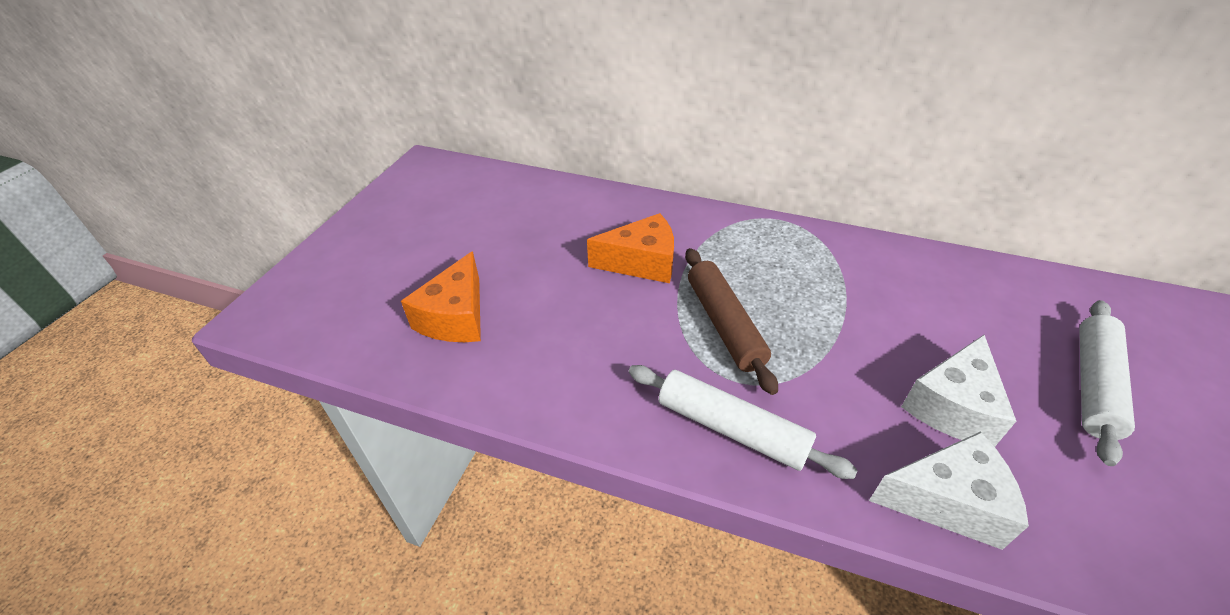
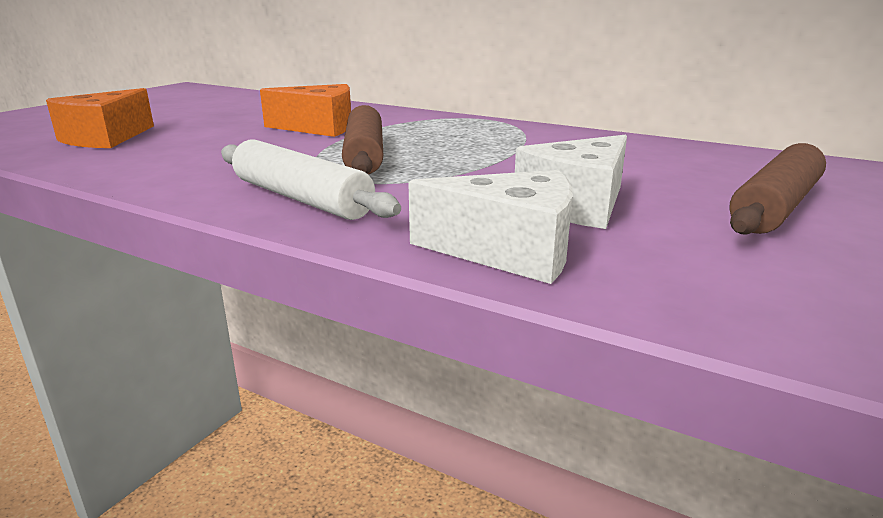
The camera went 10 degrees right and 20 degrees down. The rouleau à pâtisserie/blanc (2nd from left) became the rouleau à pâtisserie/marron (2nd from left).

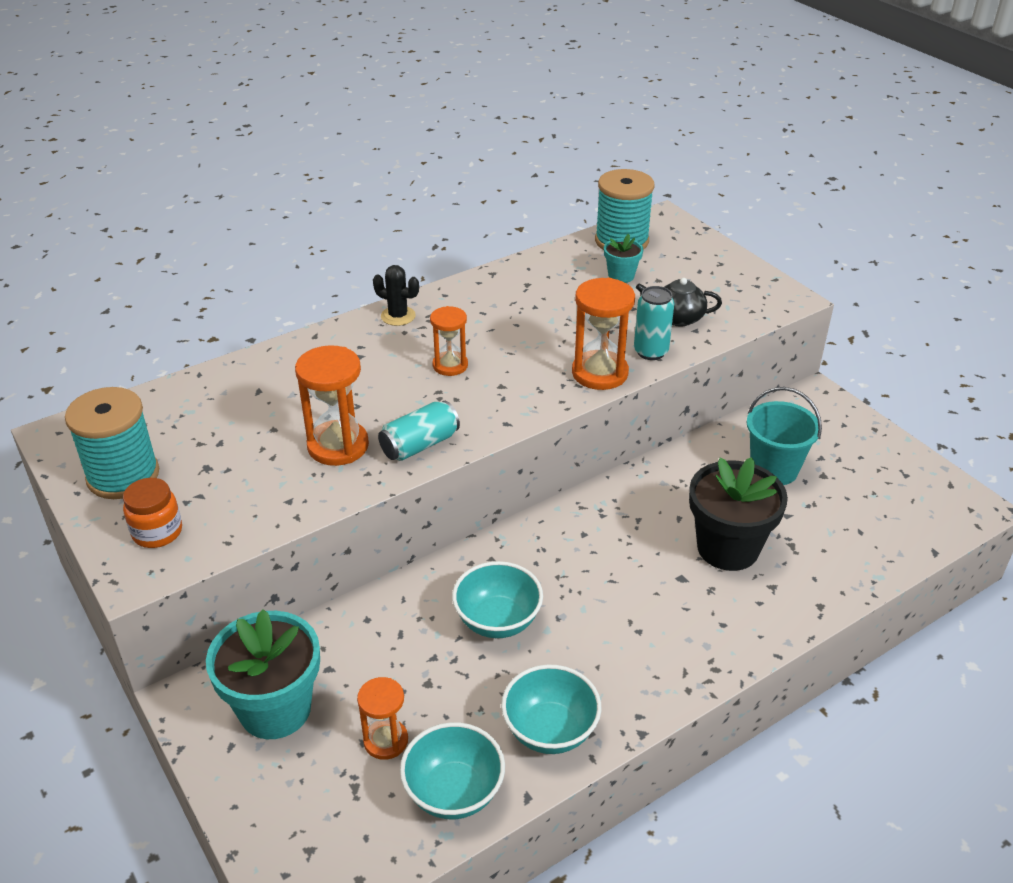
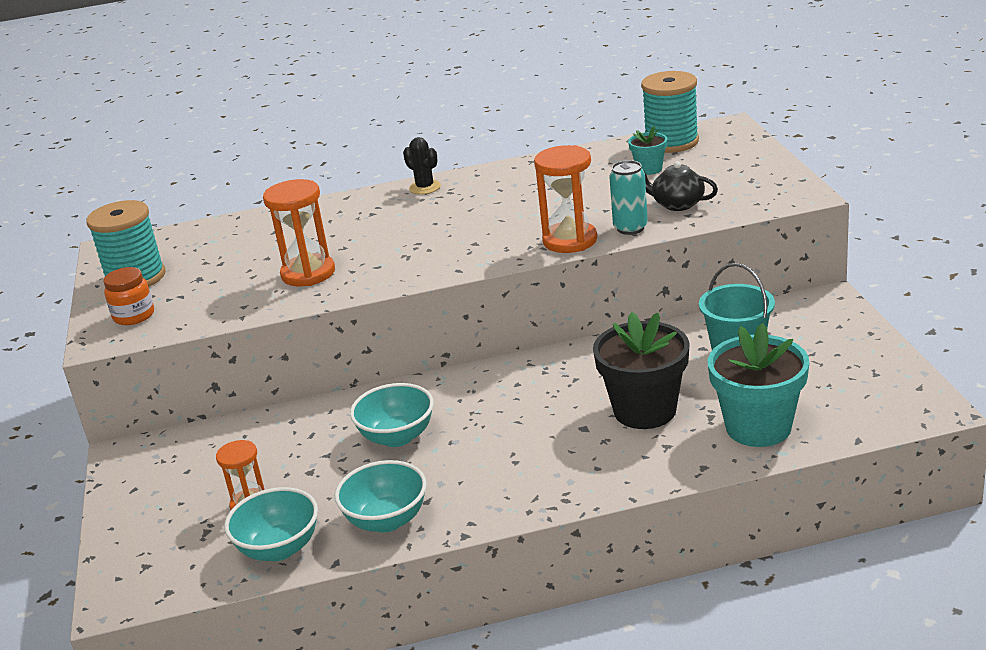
The camera went 25 degrees right and 10 degrees down. The pot de fleurs/turquoise (1st from left in the first image) moved. The canette/turquoise (1st from left) disappeared. The sablier/orange (3rd from left) disappeared.

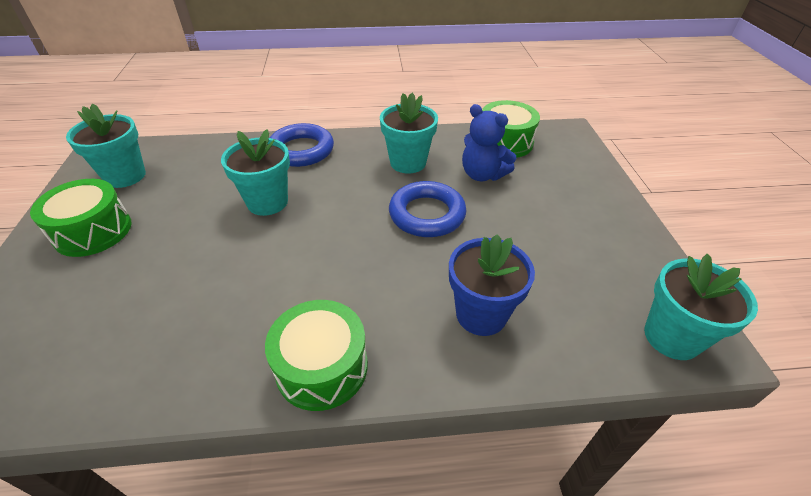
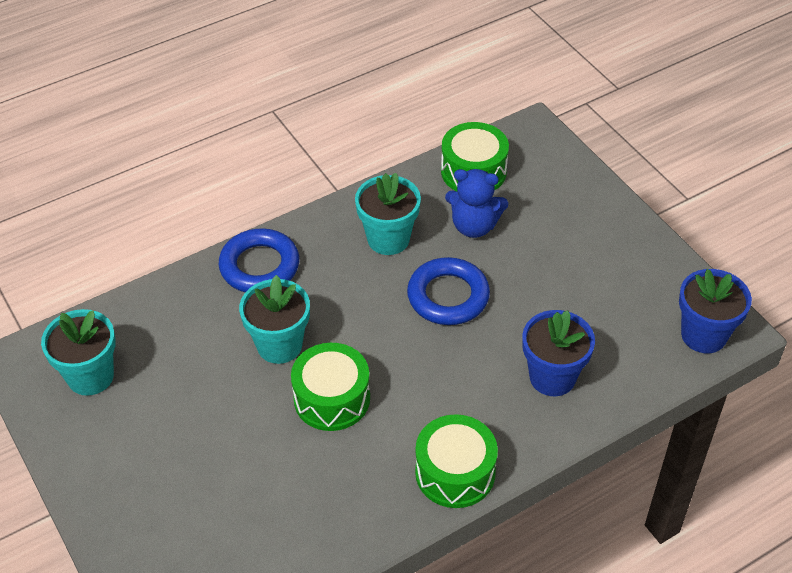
The camera went 25 degrees left and 5 degrees up. The tambour/vert (1st from left) moved. The pot de fleurs/turquoise (4th from left) became the pot de fleurs/bleu (2nd from left).

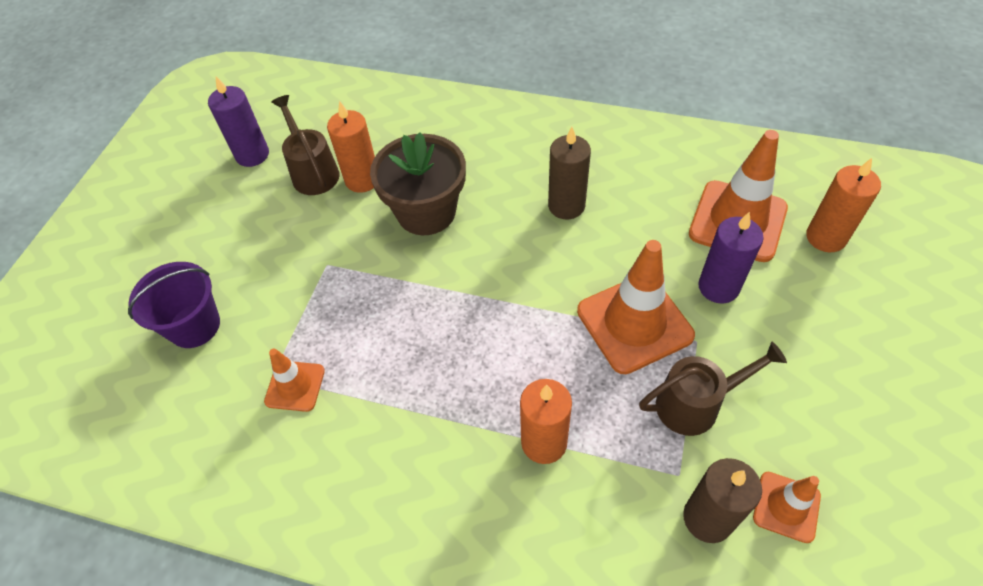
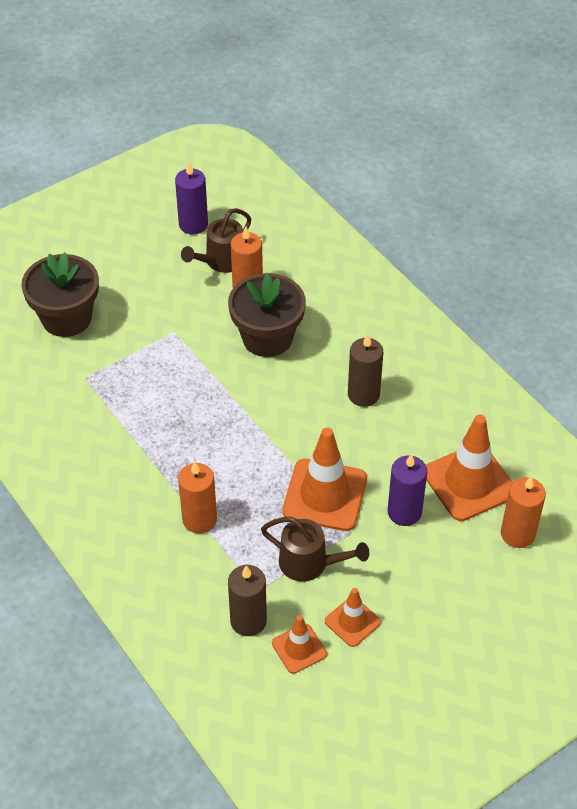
The camera went 35 degrees right and 5 degrees down. The seau/violet was replaced by the pot de fleurs/marron (1st from left). The cône de chantier/orange (1st from left in the first image) moved. The arrosoir/marron (1st from left) turned 150 degrees counterclockwise.

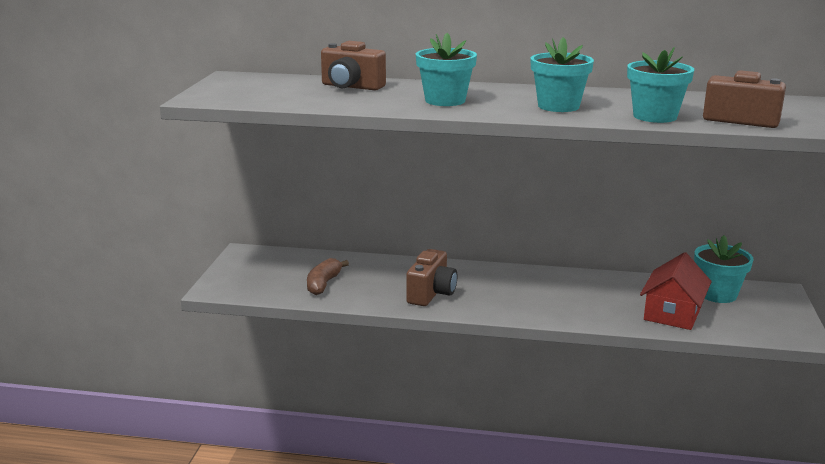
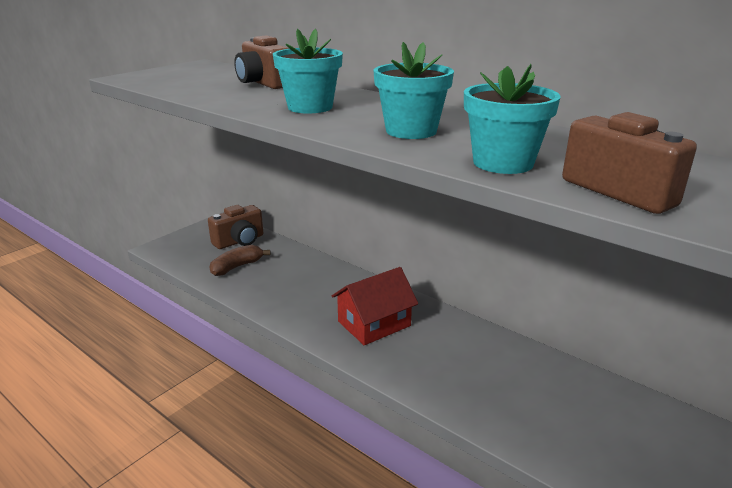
The camera went 30 degrees right and 5 degrees up. The appareil photo/marron (2nd from left in the first image) moved. The maison/rouge moved. The pot de fleurs/turquoise (4th from left) disappeared.

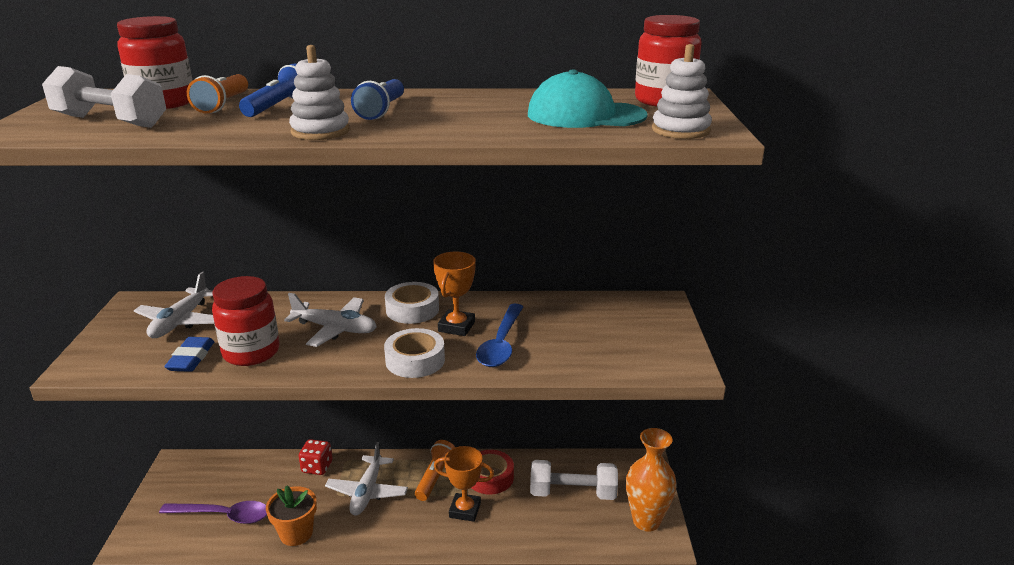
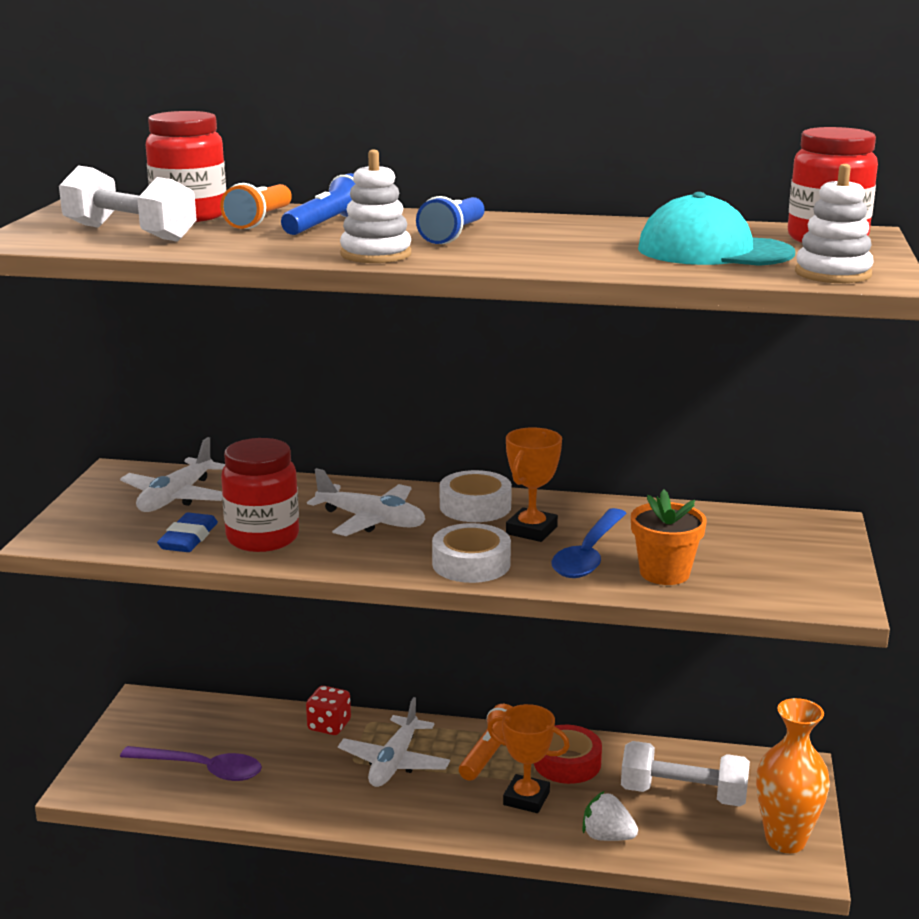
The camera went 10 degrees right and 5 degrees down. The pot de fleurs/orange moved. The fraise/blanc appeared.

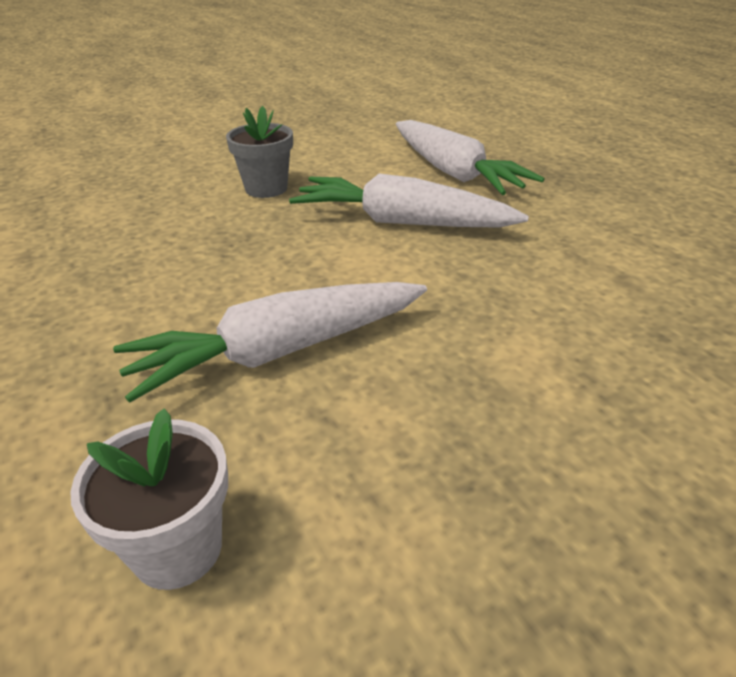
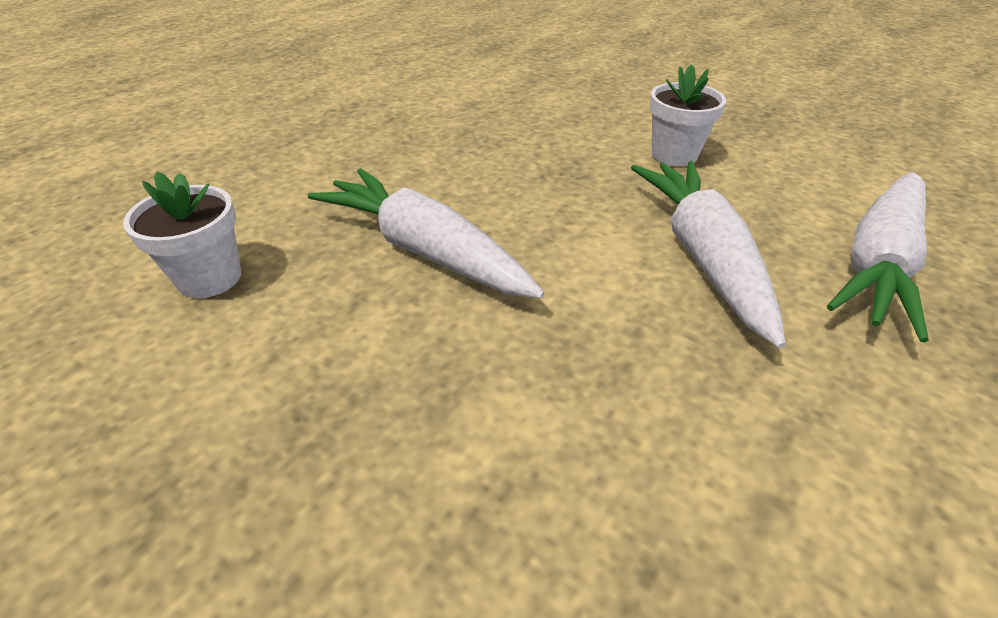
The camera went 65 degrees right and 5 degrees up. The pot de fleurs/gris became the pot de fleurs/blanc (2nd from left).

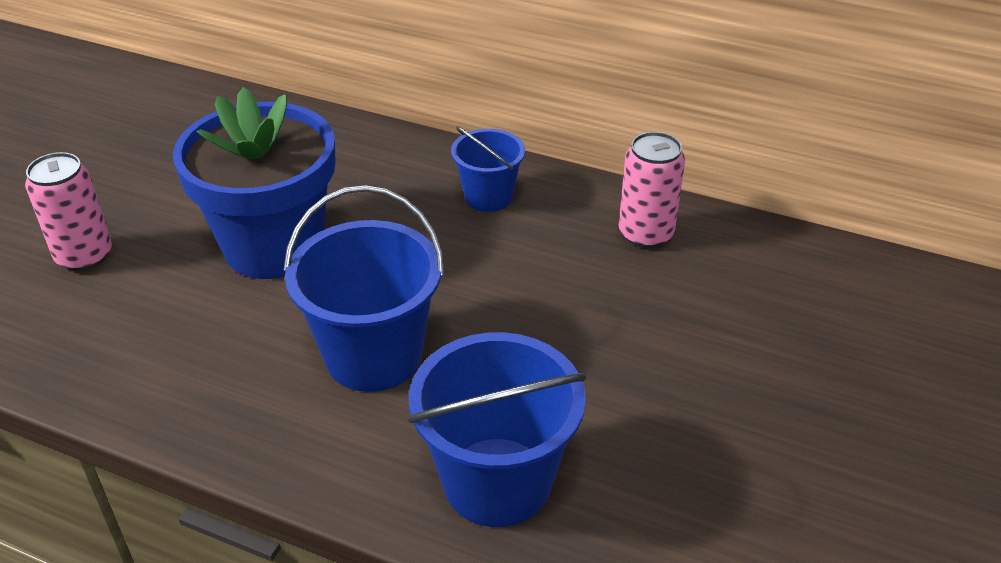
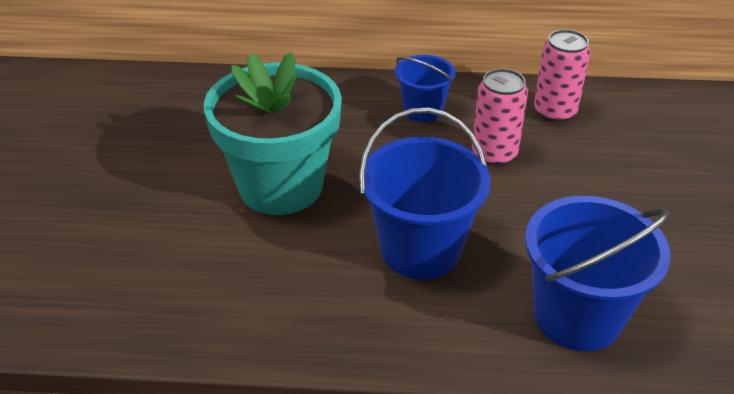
The camera went 20 degrees left and 0 degrees up. The canette/rose (1st from left) moved. The pot de fleurs/bleu became the pot de fleurs/turquoise.

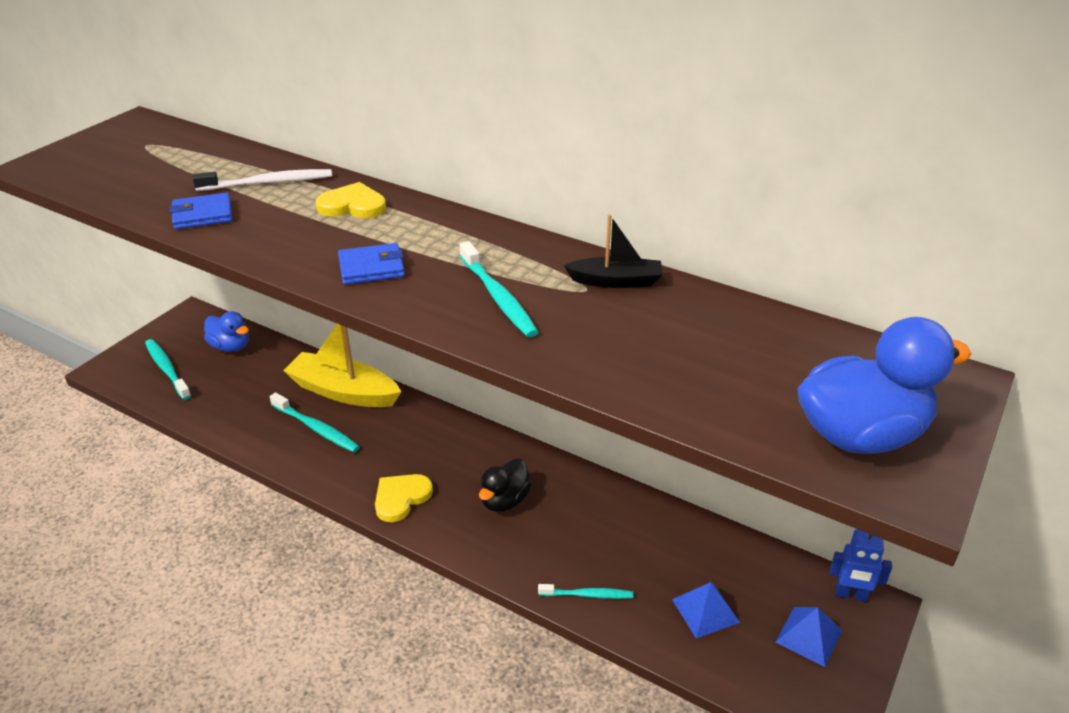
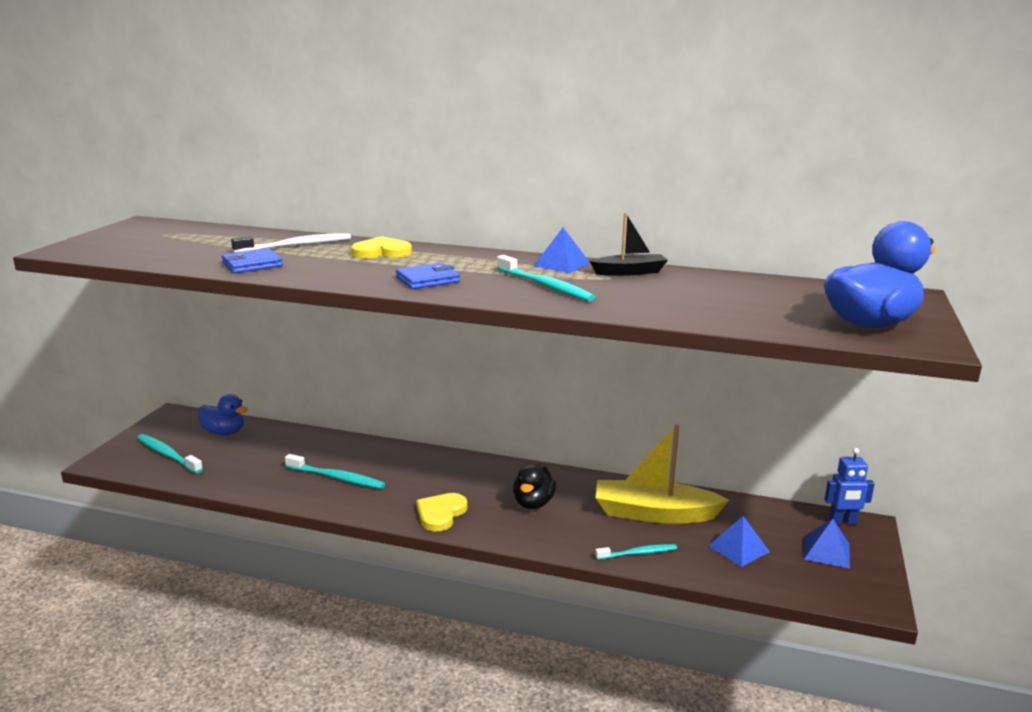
The camera went 15 degrees left and 15 degrees down. The bateau/jaune moved. The pyramide/bleu (1st from left) appeared.

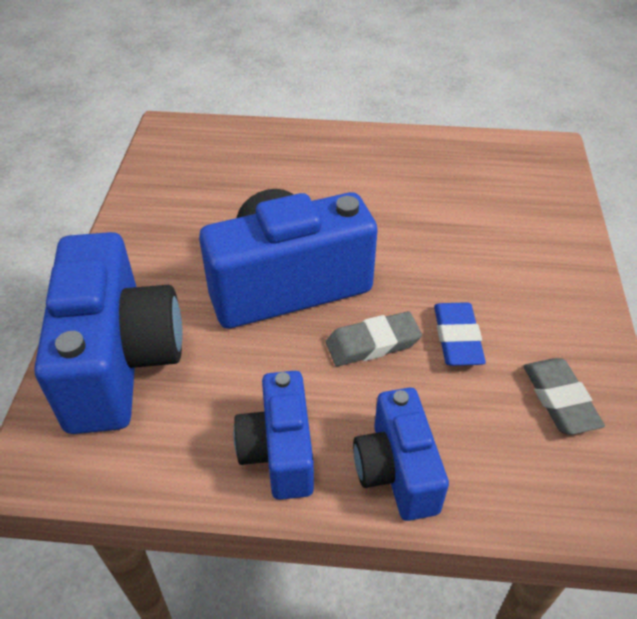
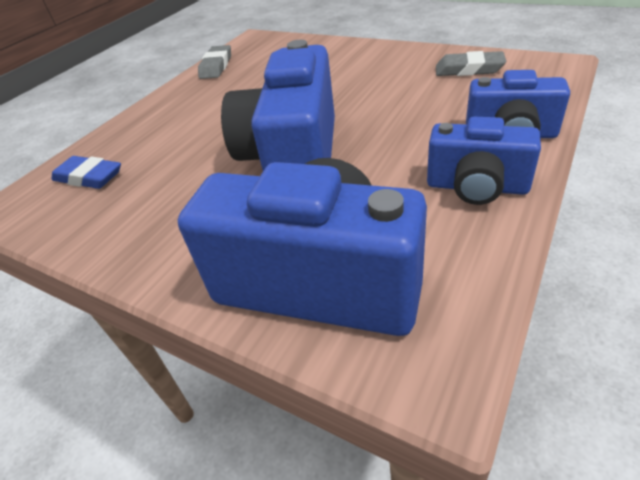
The camera went 60 degrees left and 5 degrees down. The gomme/gris (1st from left) moved. The gomme/bleu moved.

